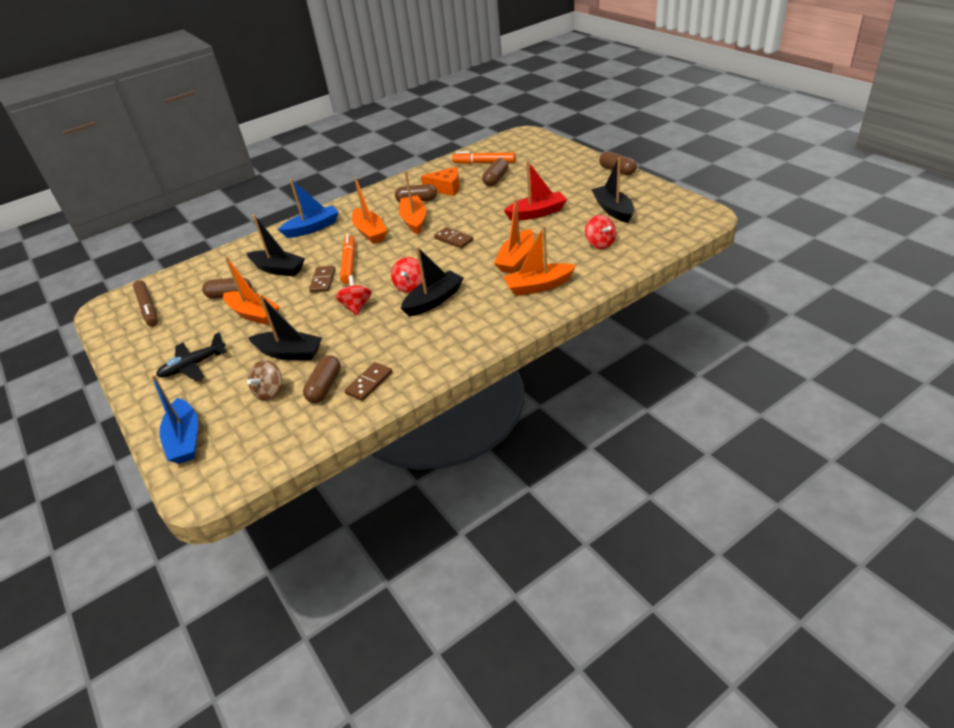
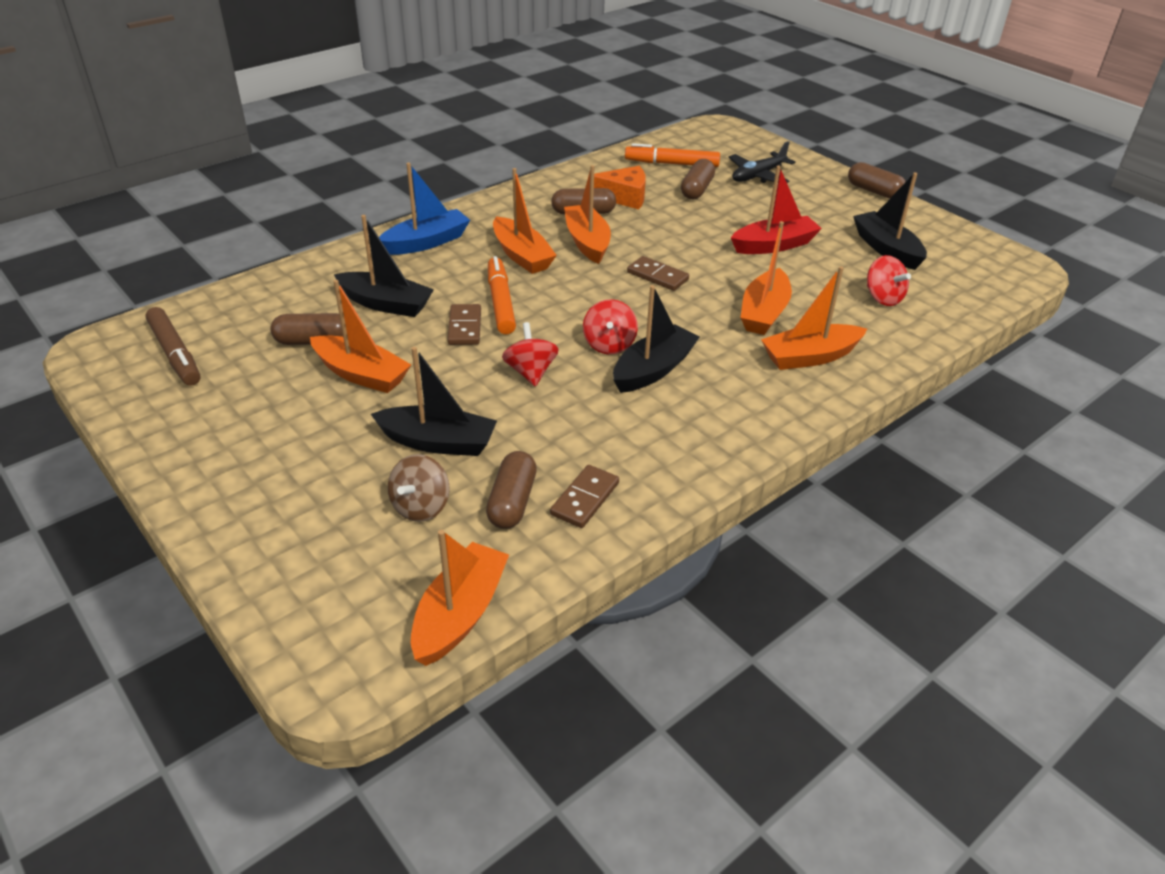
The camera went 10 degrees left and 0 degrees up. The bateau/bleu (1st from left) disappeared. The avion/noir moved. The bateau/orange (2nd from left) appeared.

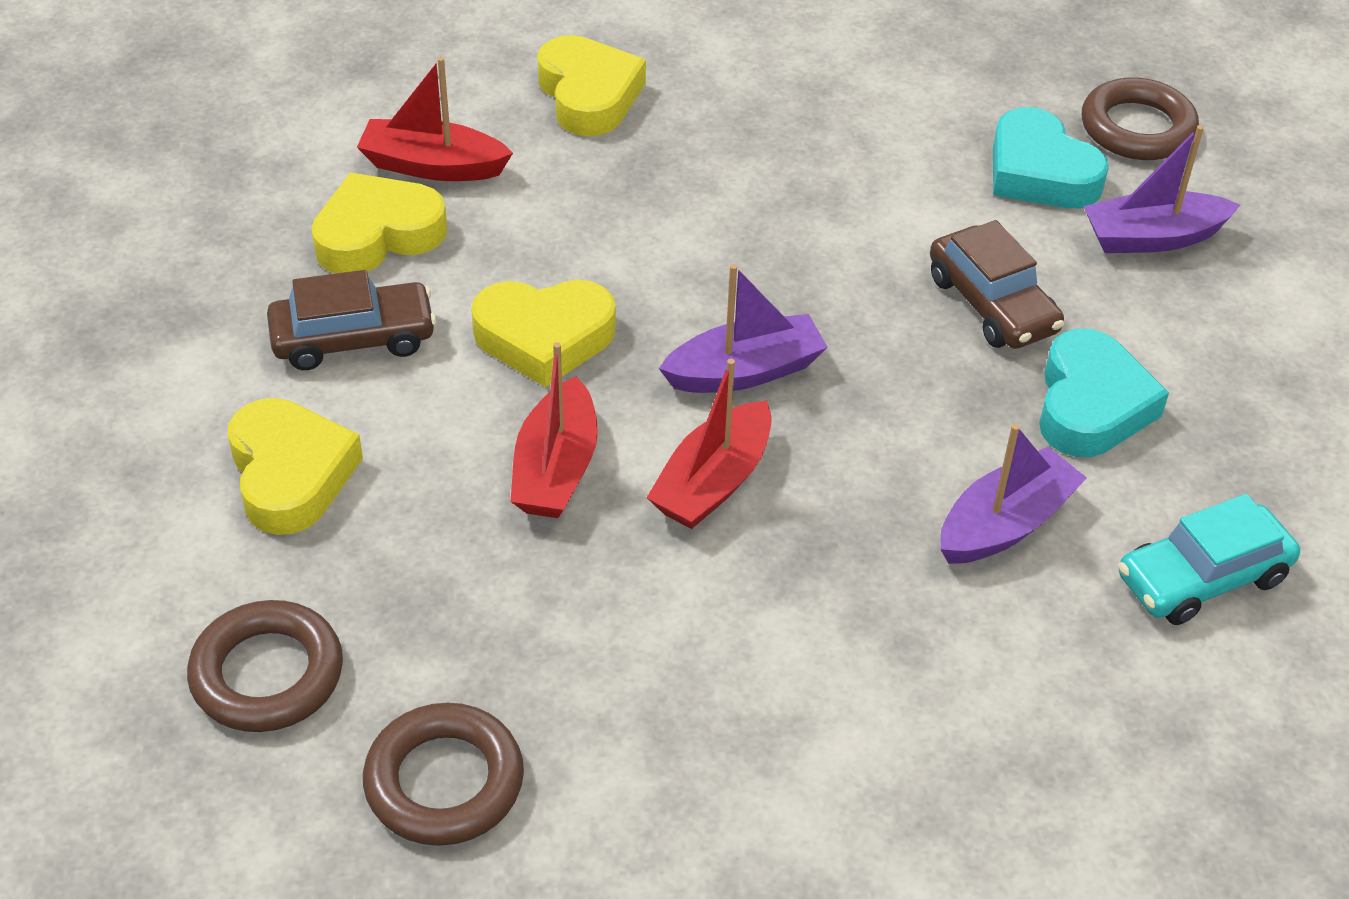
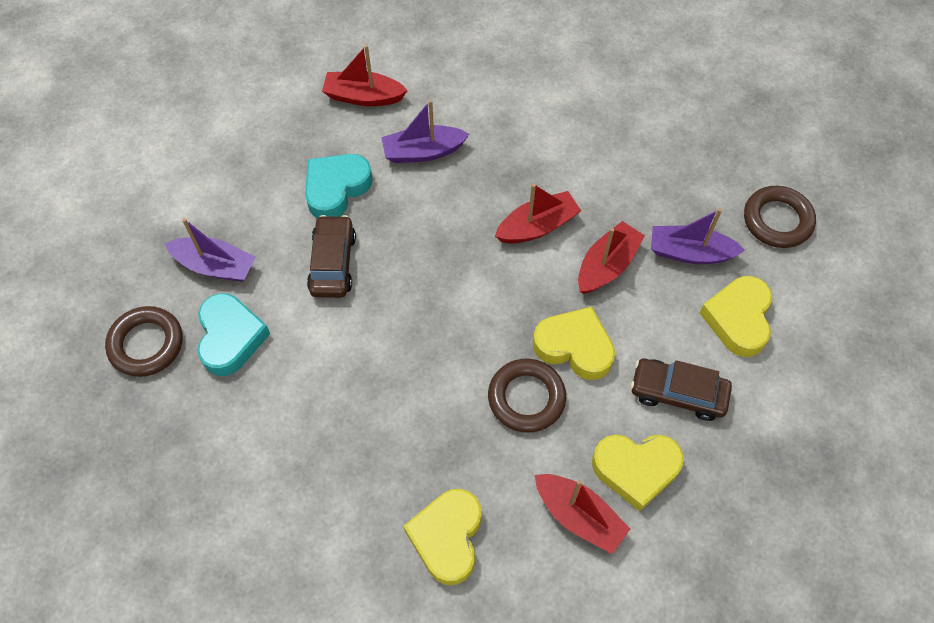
The camera went 150 degrees left and 15 degrees up. The anneau/marron (2nd from left) moved. The bateau/violet (1st from left in the first image) moved. The voiture/turquoise was replaced by the bateau/rouge (1st from left).

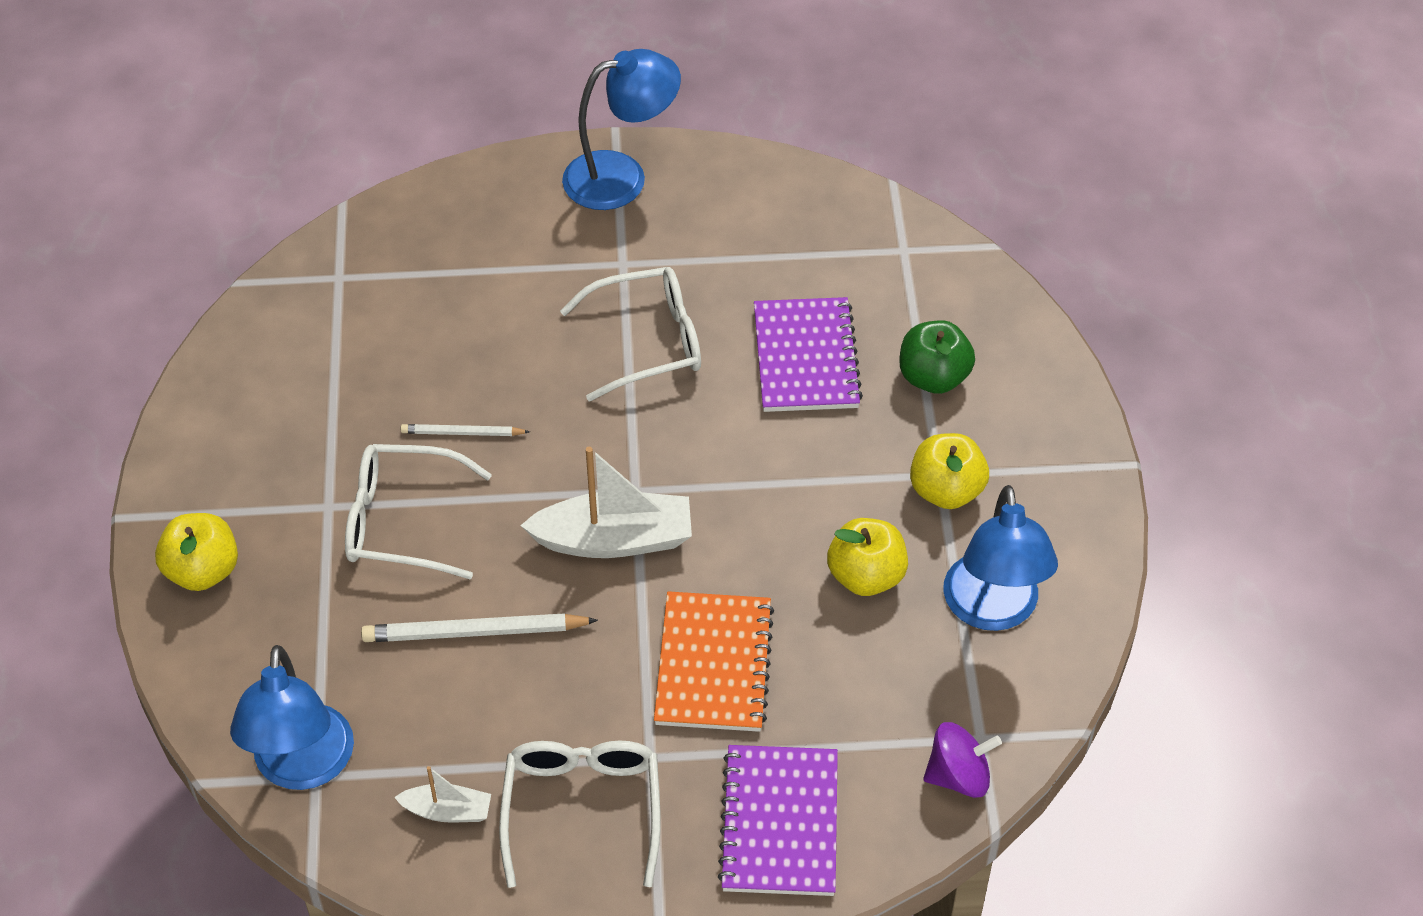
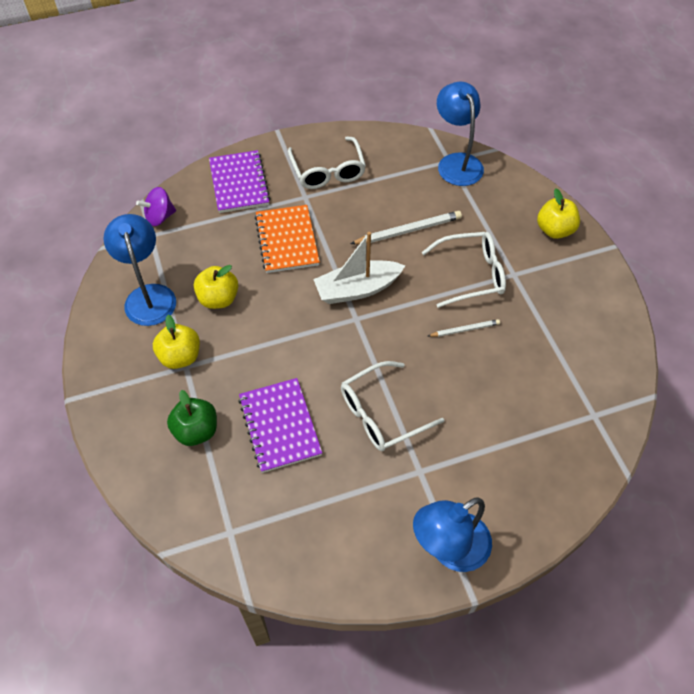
The camera went 165 degrees right and 5 degrees up. The bateau/blanc (1st from left) disappeared.

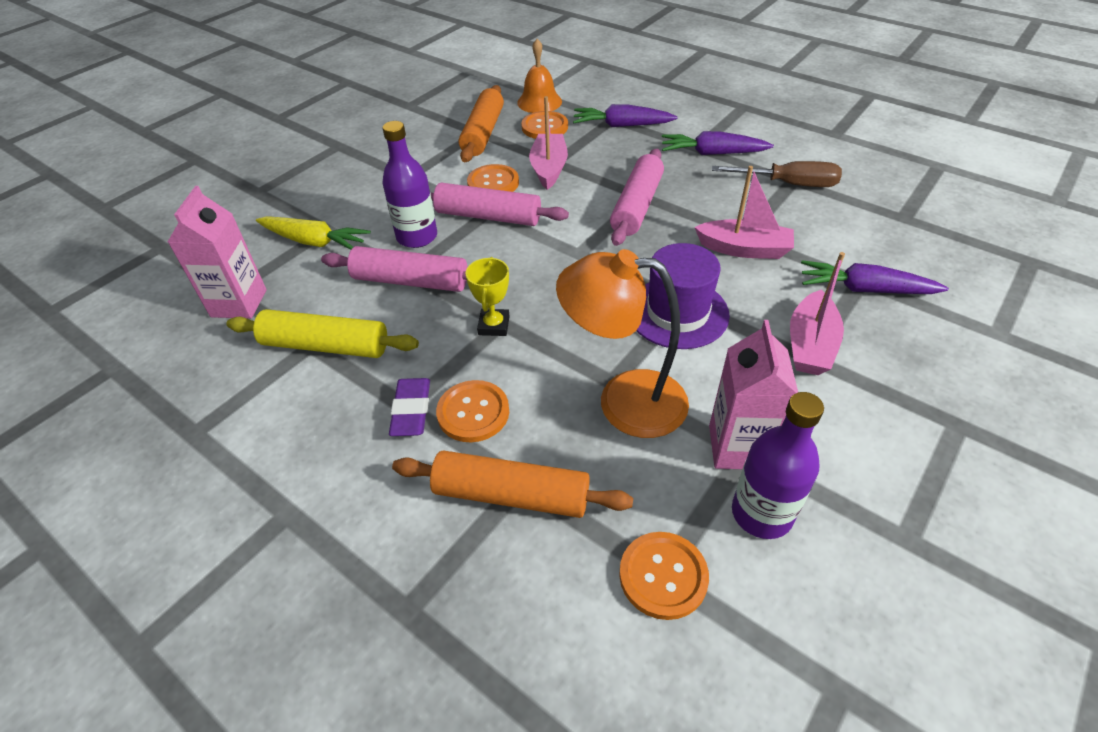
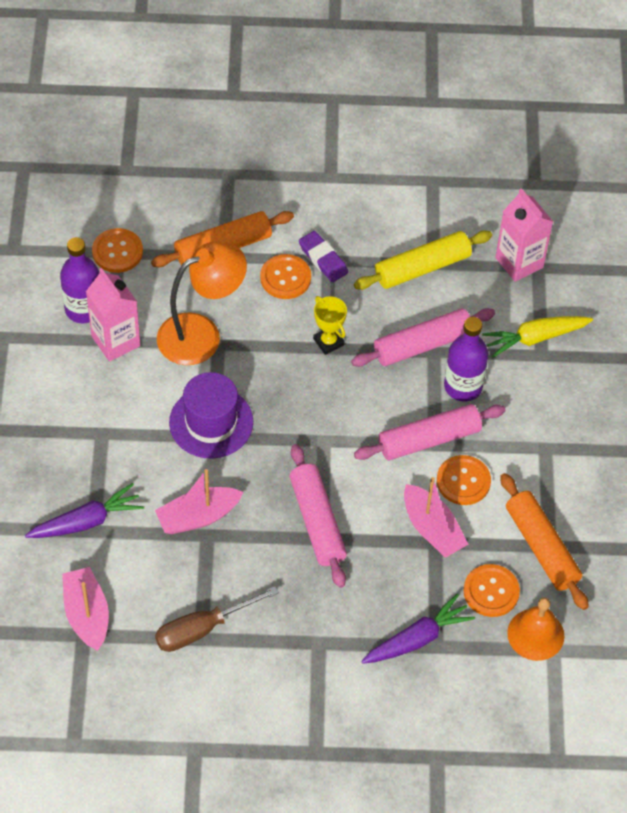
The camera went 140 degrees right and 10 degrees up. The carotte/violet (2nd from left) disappeared. The bateau/rose (3rd from left in the first image) moved.

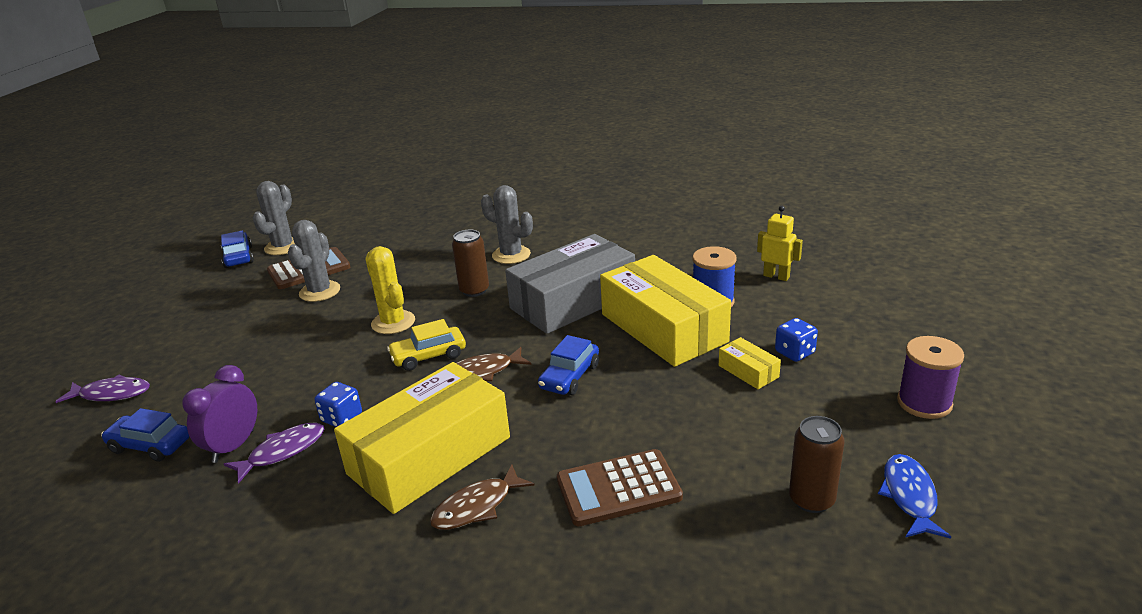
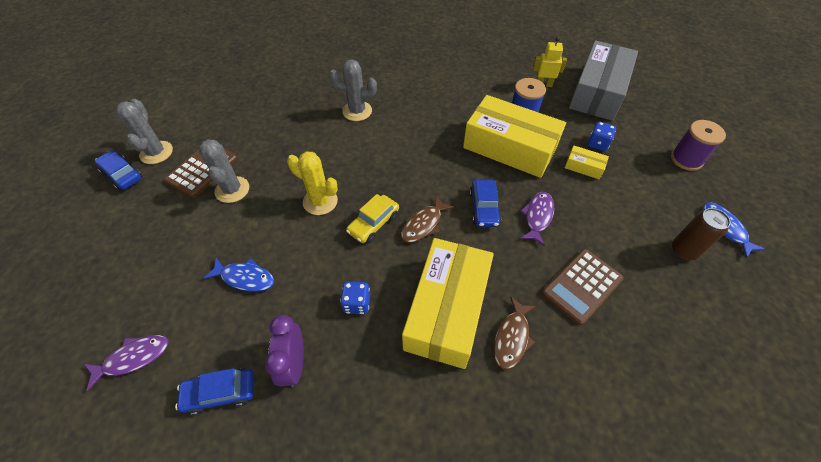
The camera went 30 degrees left and 25 degrees up. The poisson/violet (2nd from left) moved. The canette/marron (1st from left) disappeared. The boîte/gris moved. The poisson/bleu (1st from left) appeared.

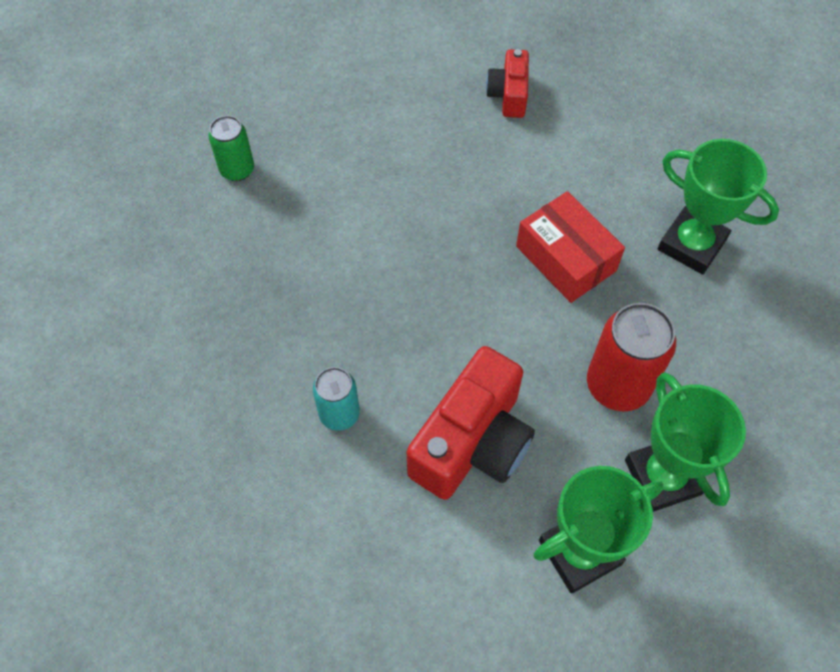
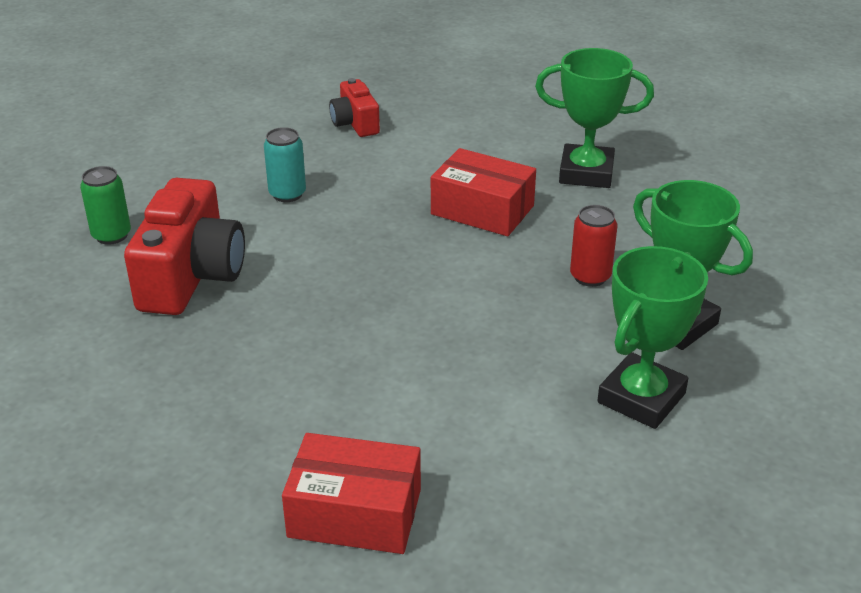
The camera went 25 degrees left and 25 degrees down. The canette/turquoise moved. The appareil photo/rouge (1st from left) moved. The canette/rouge changed to 0.61 times the size. The boîte/rouge (1st from left) appeared.

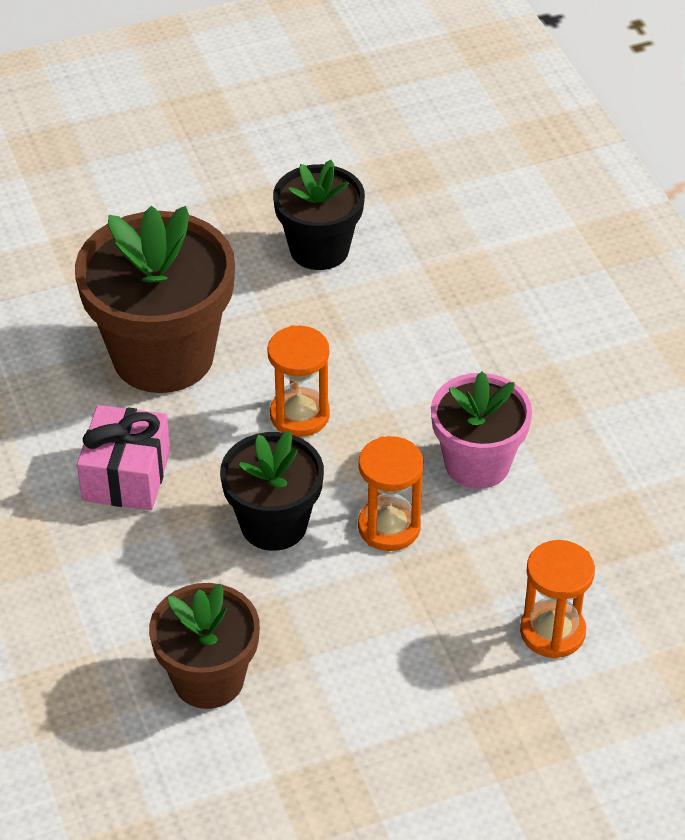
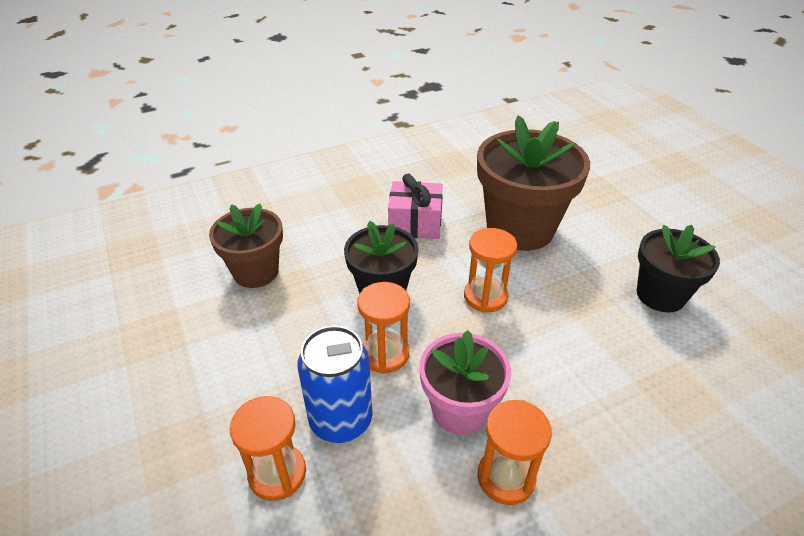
The camera went 85 degrees right and 5 degrees down. The canette/bleu appeared. The sablier/orange (4th from left) appeared.

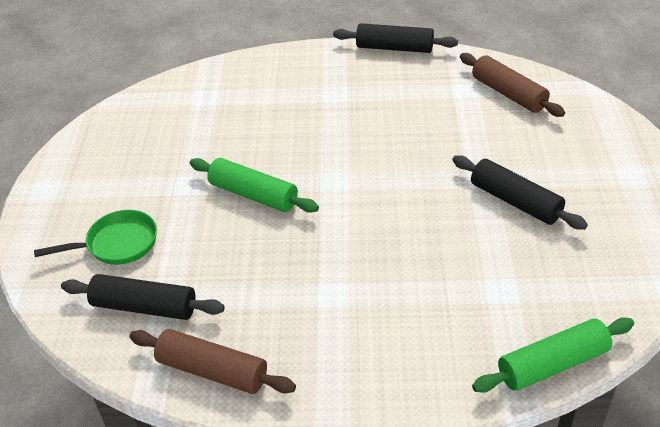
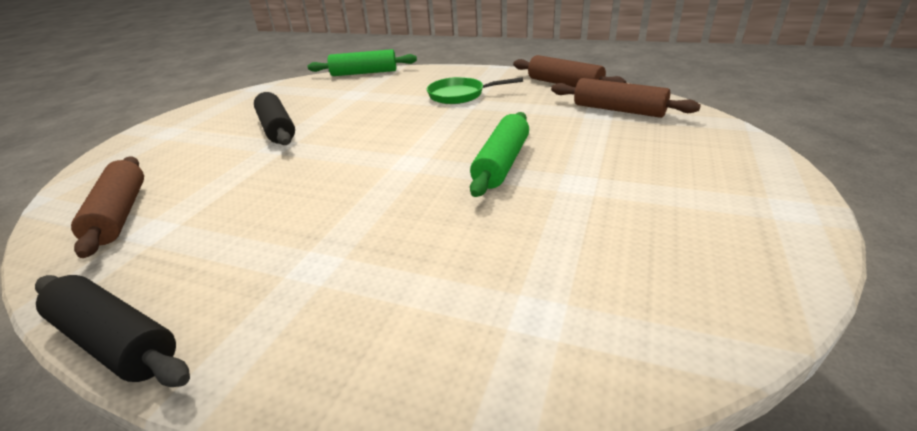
The camera went 160 degrees left and 10 degrees down. The poêle/vert moved. The rouleau à pâtisserie/noir (1st from left) became the rouleau à pâtisserie/marron (3rd from left). The rouleau à pâtisserie/vert (1st from left in the first image) turned 60 degrees clockwise.

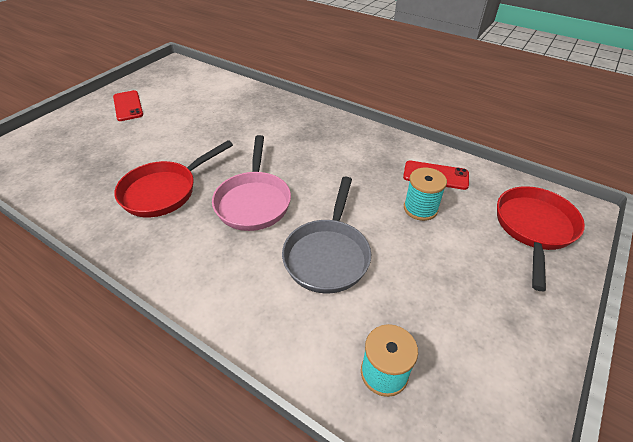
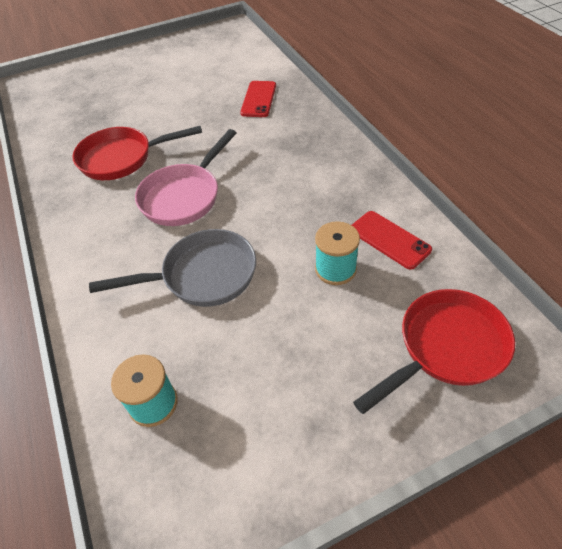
The camera went 35 degrees right and 5 degrees up. The téléphone/rouge (1st from left) moved. The poêle/gris turned 150 degrees counterclockwise.

